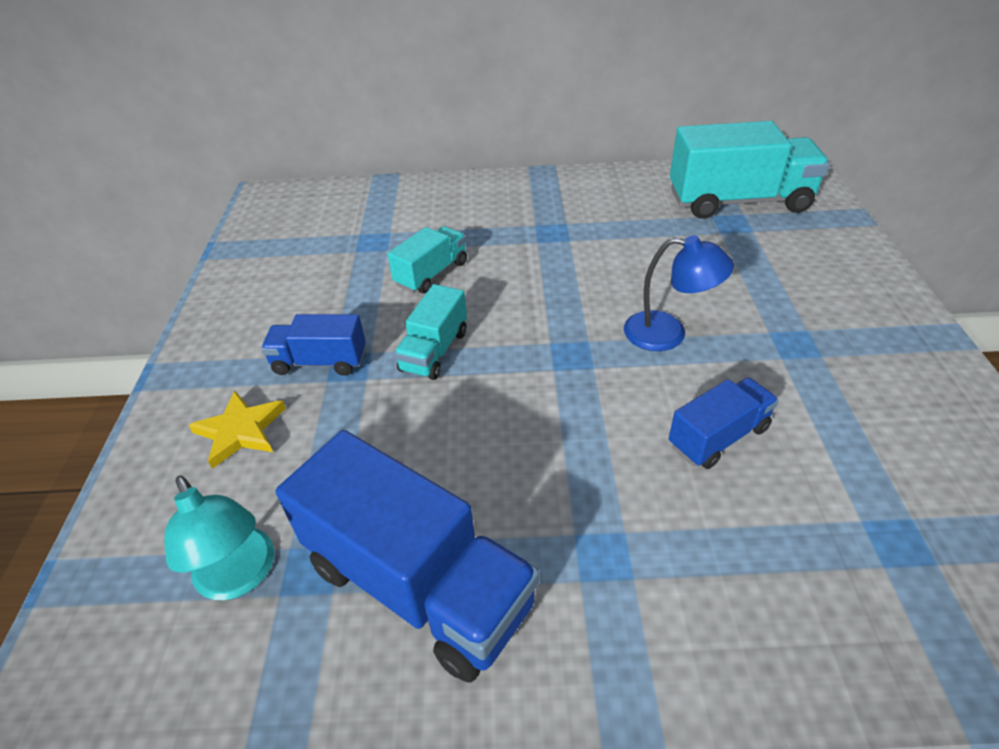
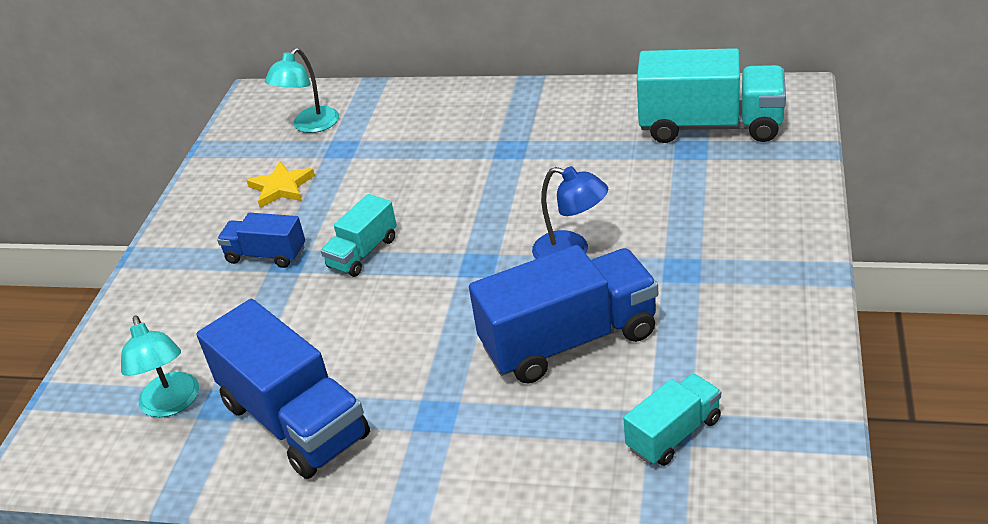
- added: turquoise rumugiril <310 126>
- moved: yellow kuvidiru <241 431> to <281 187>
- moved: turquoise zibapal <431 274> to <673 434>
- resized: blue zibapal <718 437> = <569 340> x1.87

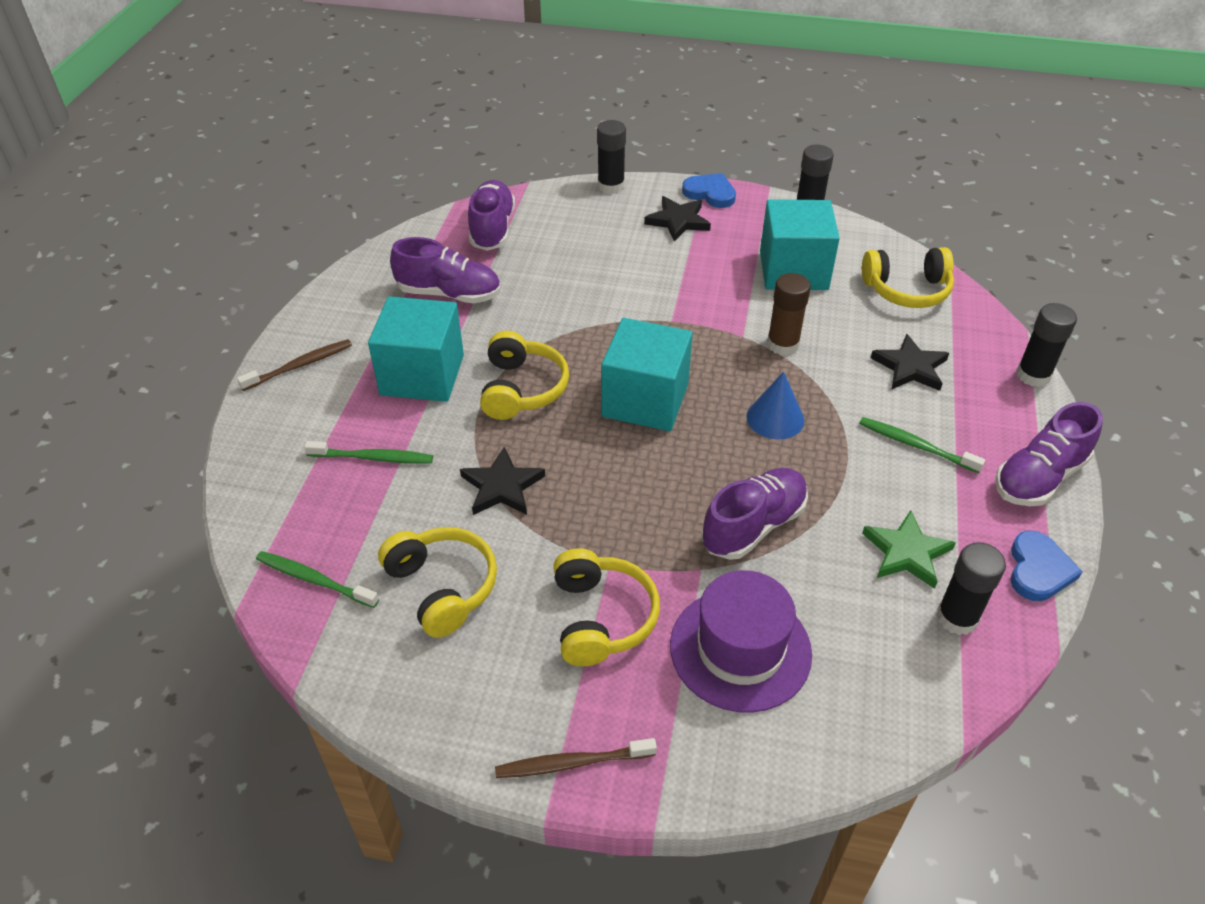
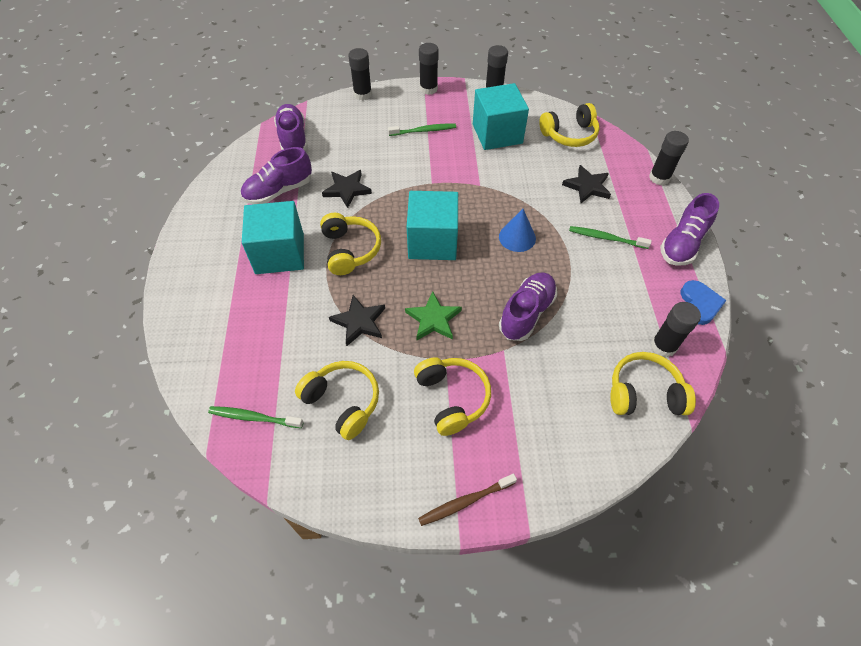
- removed: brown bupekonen <300 365>
- removed: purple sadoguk <740 649>
- removed: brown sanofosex <783 344>
- added: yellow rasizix <644 393>
- moved: green bupekonen <373 458> to <424 131>
- moved: black kuvidiru <678 221> to <347 189>
- moved: green kuvidiru <906 552> to <433 319>
- replaced: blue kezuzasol <710 193> to black sanofosex <428 89>
- turned: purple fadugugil <449 294> = <279 191> 150 degrees clockwise

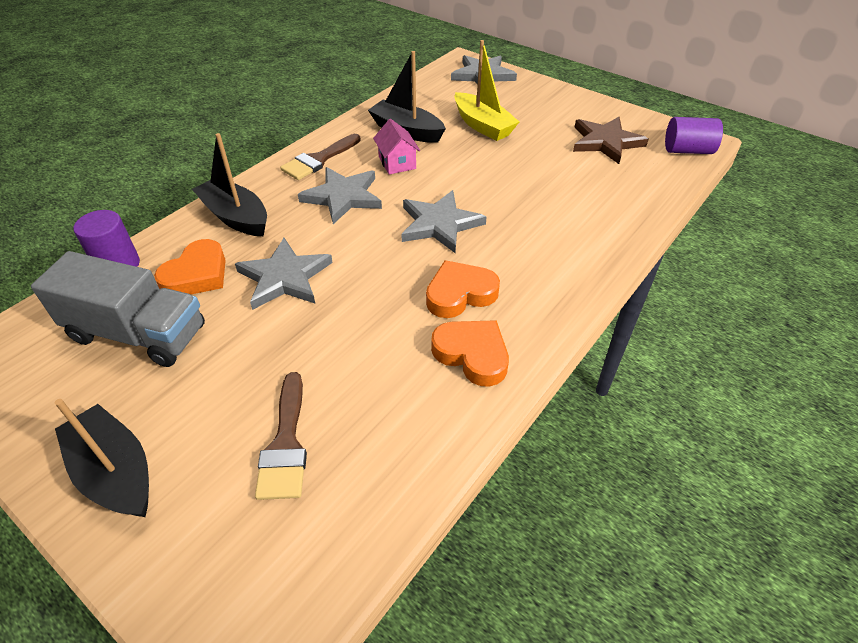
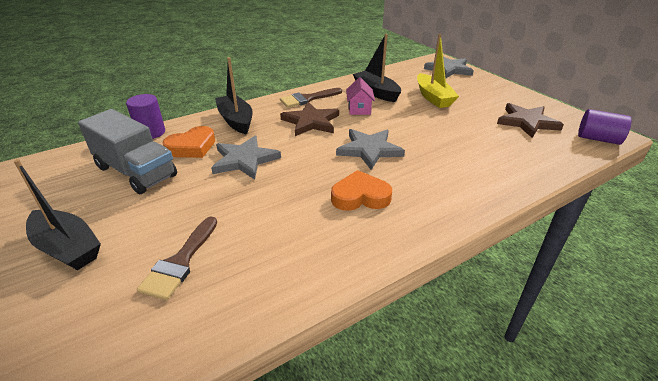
- removed: orange kezuzasol <472 354>
- recoloured: grey kuvidiru <343 197> to brown kuvidiru <311 122>
- turned: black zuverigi <116 472> = <67 248> 150 degrees clockwise

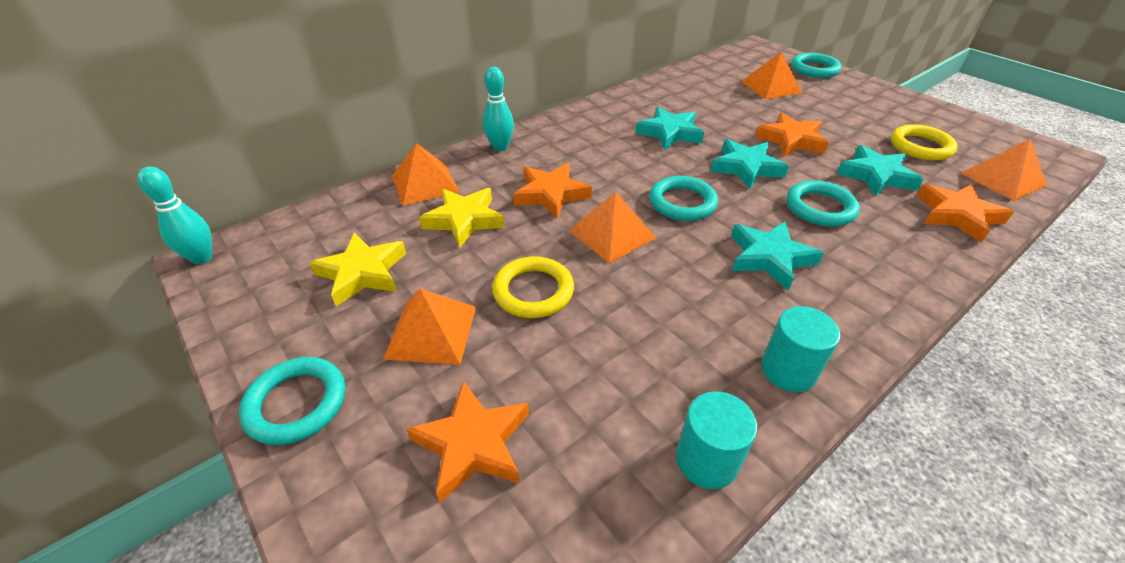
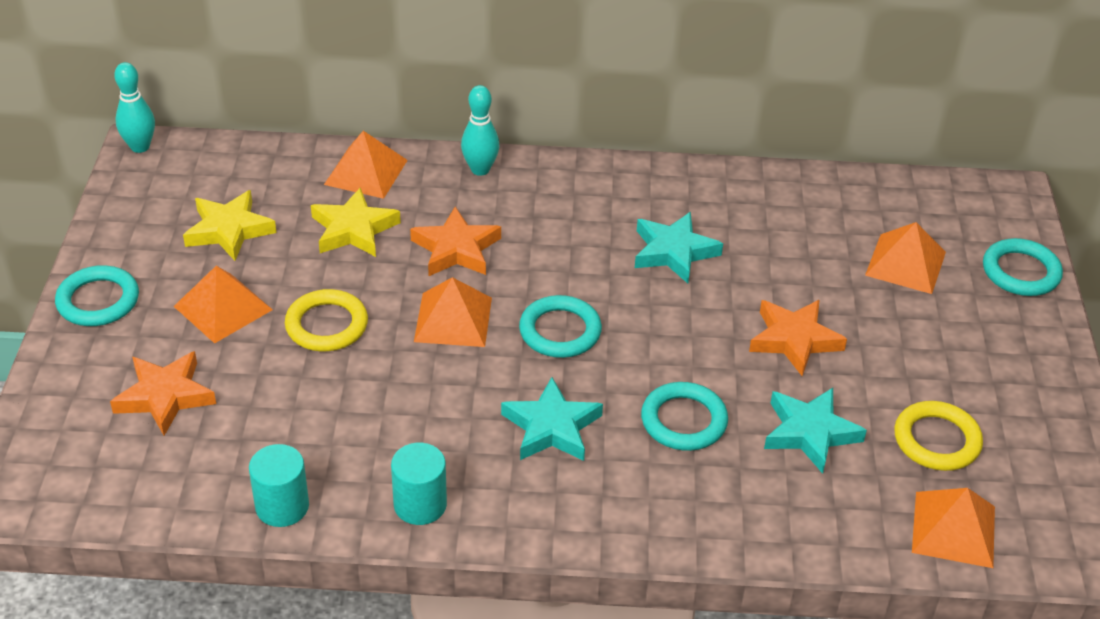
- removed: turquoise kuvidiru <746 168>
- removed: orange kuvidiru <957 215>

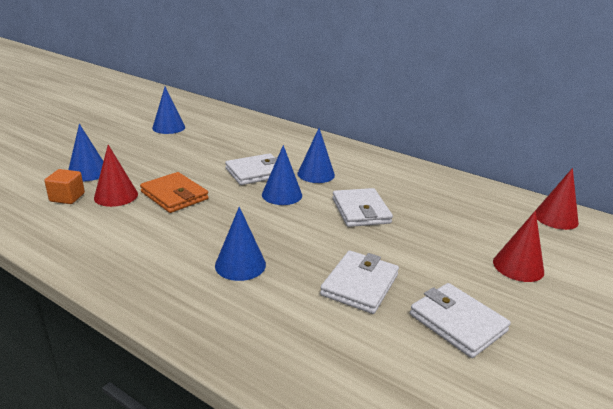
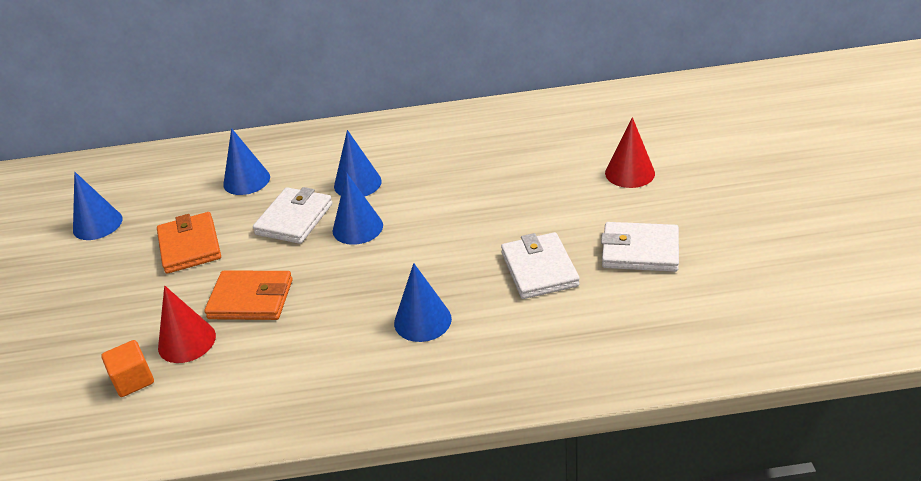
- removed: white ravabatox <361 211>
- removed: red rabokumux <555 218>
- added: orange ravabatox <189 246>
- moved: blue rabokumux <88 172> to <246 180>

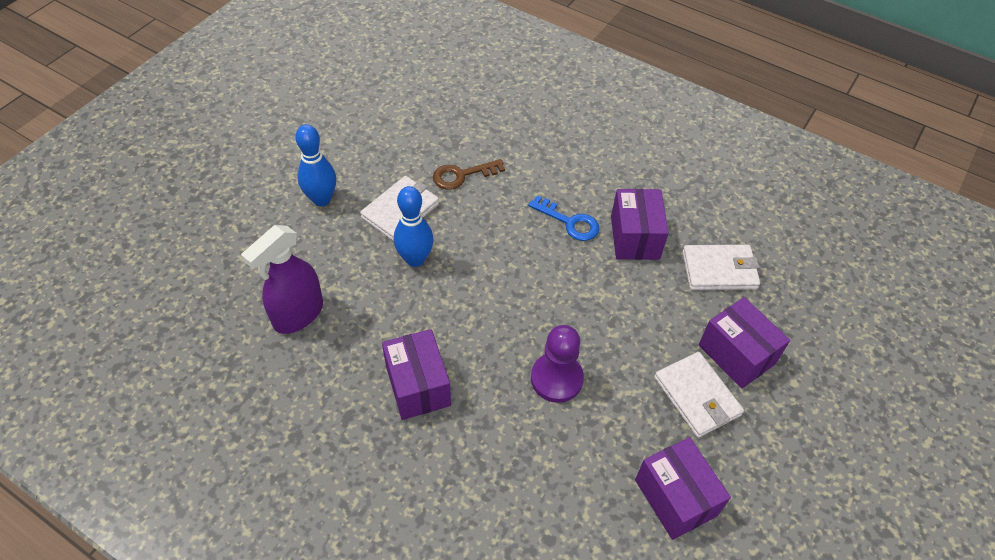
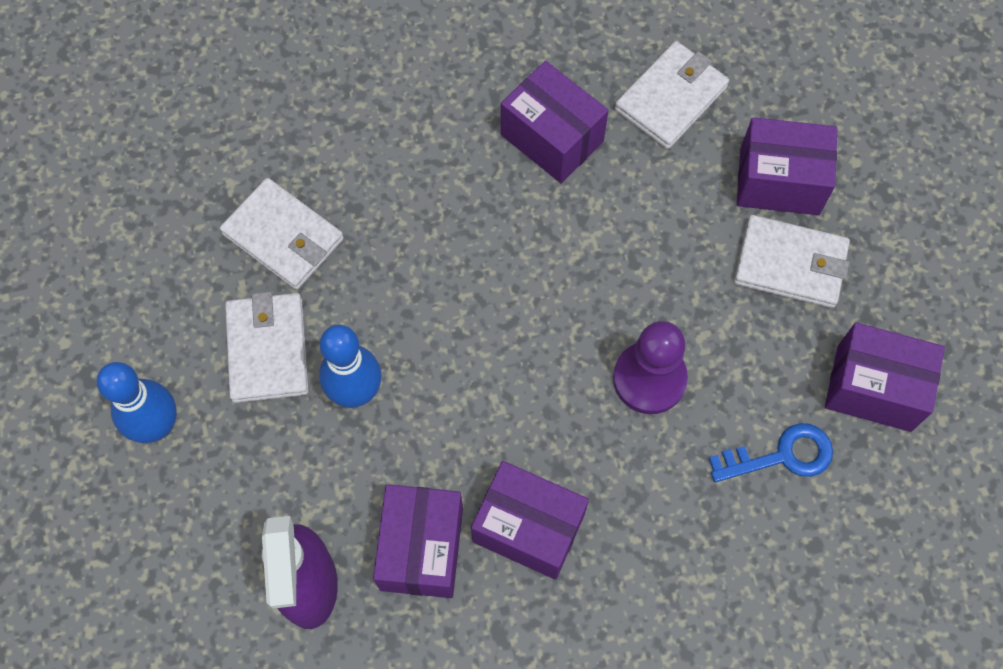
- added: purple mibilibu <421 548>
- moved: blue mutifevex <569 222> to <781 455>
- replaced: brown mutifevex <462 175> to white ravabatox <283 237>

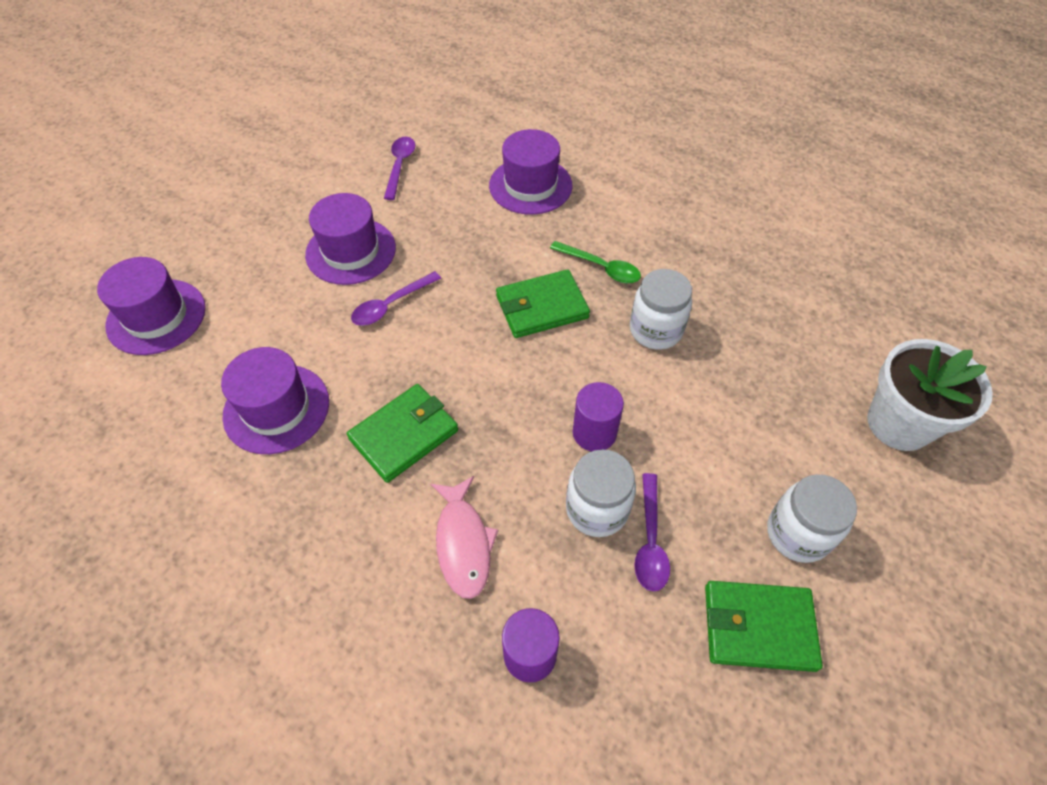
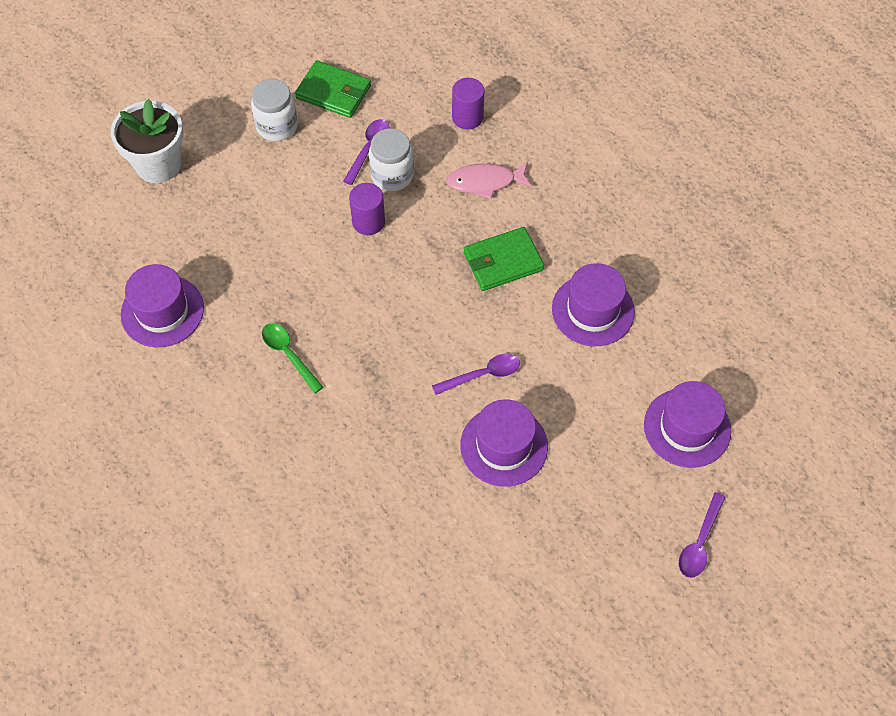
- removed: green ravabatox <541 307>
- removed: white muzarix <655 330>
- moved: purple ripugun <400 166> to <699 543>
- moved: purple sadoguk <530 185> to <162 311>
- turned: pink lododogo <463 543> = <485 182> 105 degrees counterclockwise

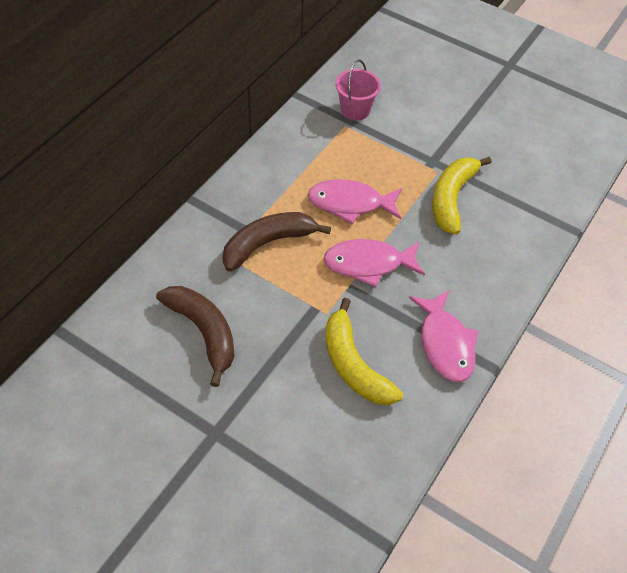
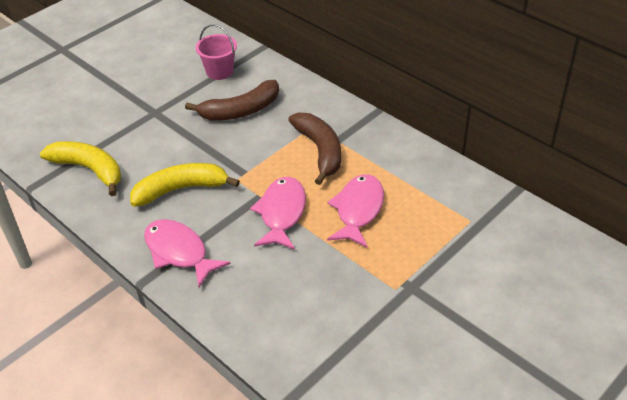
- moved: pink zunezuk <355 110> to <219 71>
- moved: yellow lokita <452 198> to <89 170>
- turned: pink lododogo <445 343> = <179 252> 45 degrees clockwise

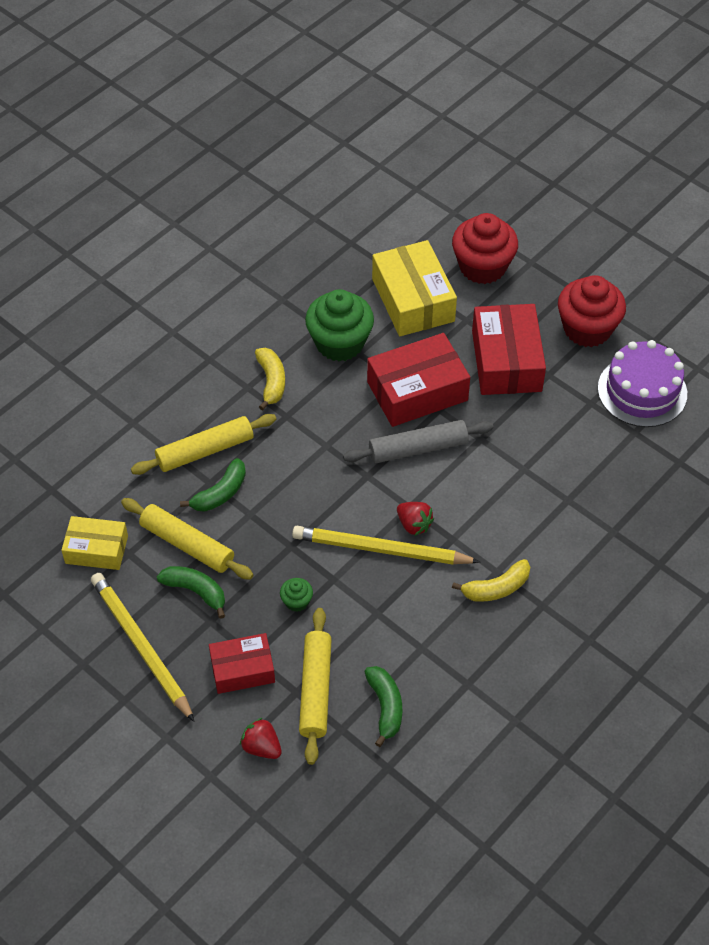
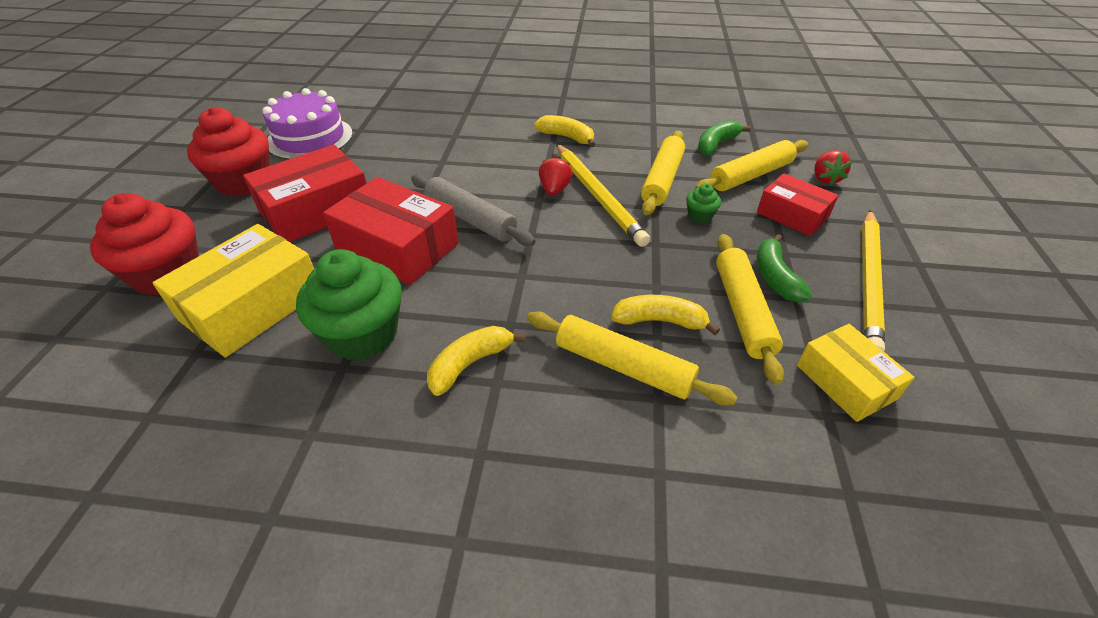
- added: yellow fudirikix <662 180>
- recoloured: green lokita <220 493> to yellow lokita <660 321>

